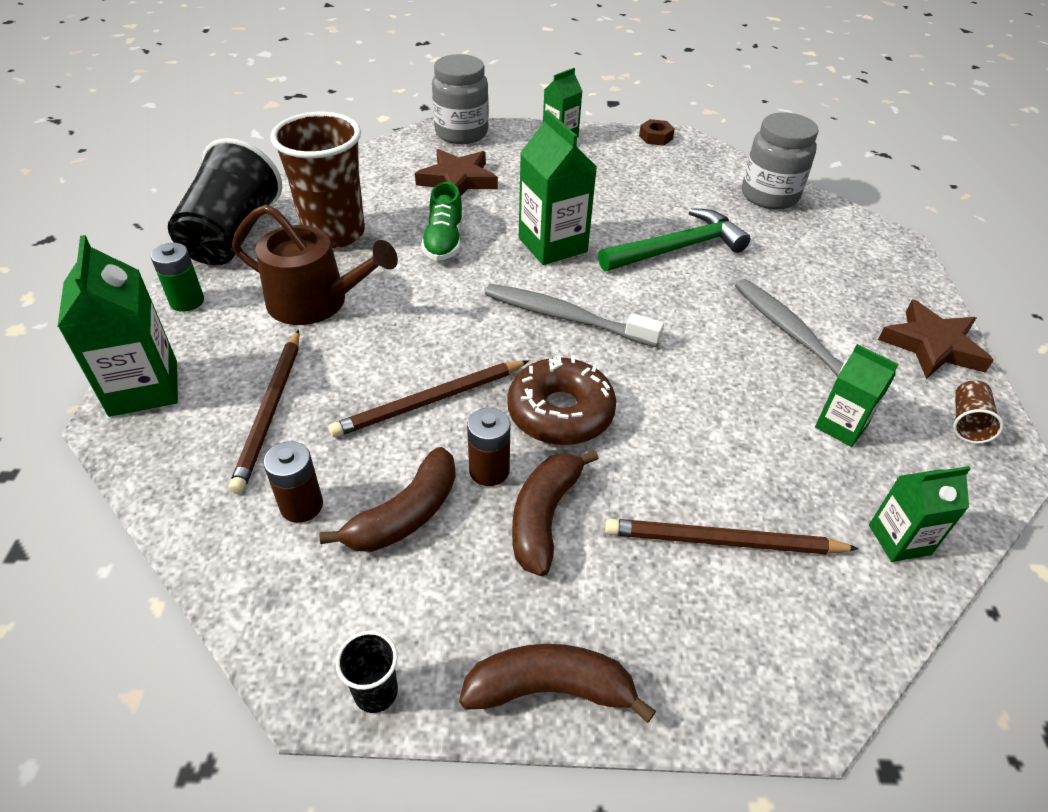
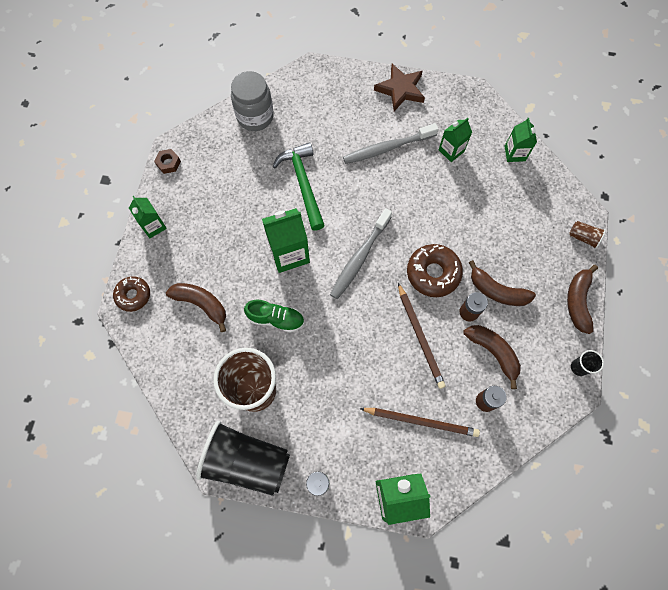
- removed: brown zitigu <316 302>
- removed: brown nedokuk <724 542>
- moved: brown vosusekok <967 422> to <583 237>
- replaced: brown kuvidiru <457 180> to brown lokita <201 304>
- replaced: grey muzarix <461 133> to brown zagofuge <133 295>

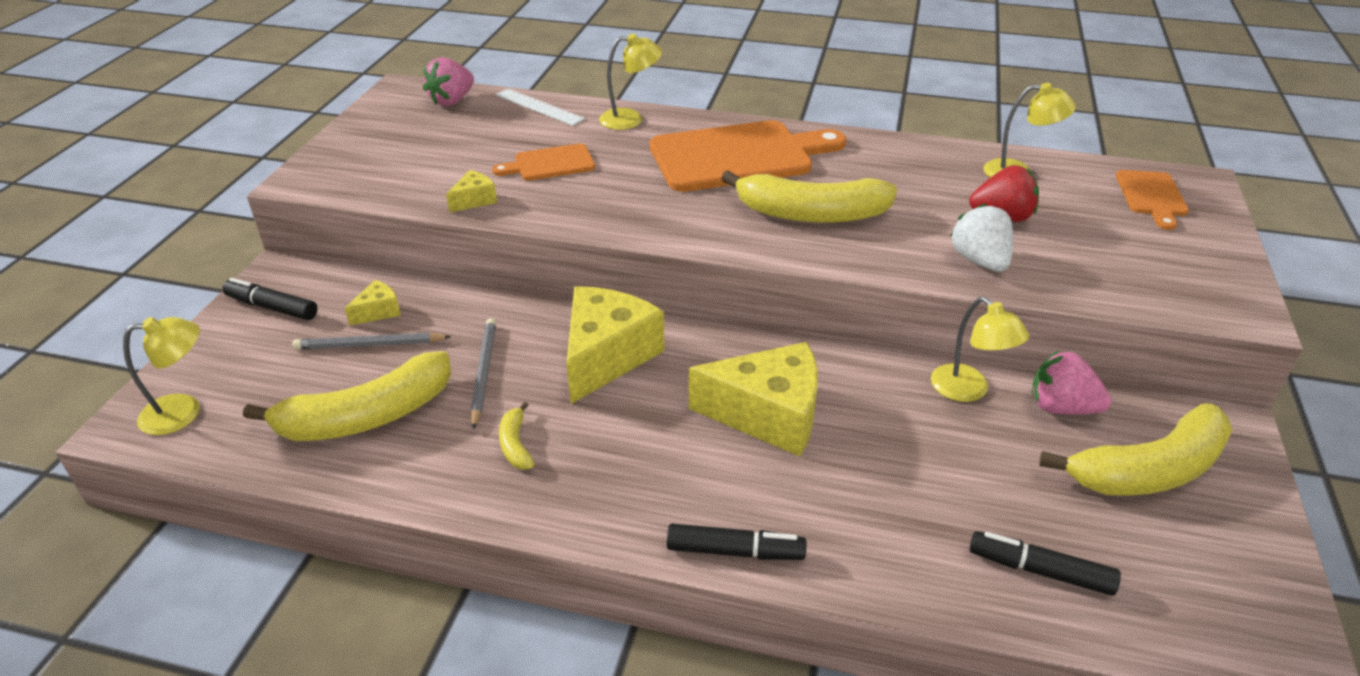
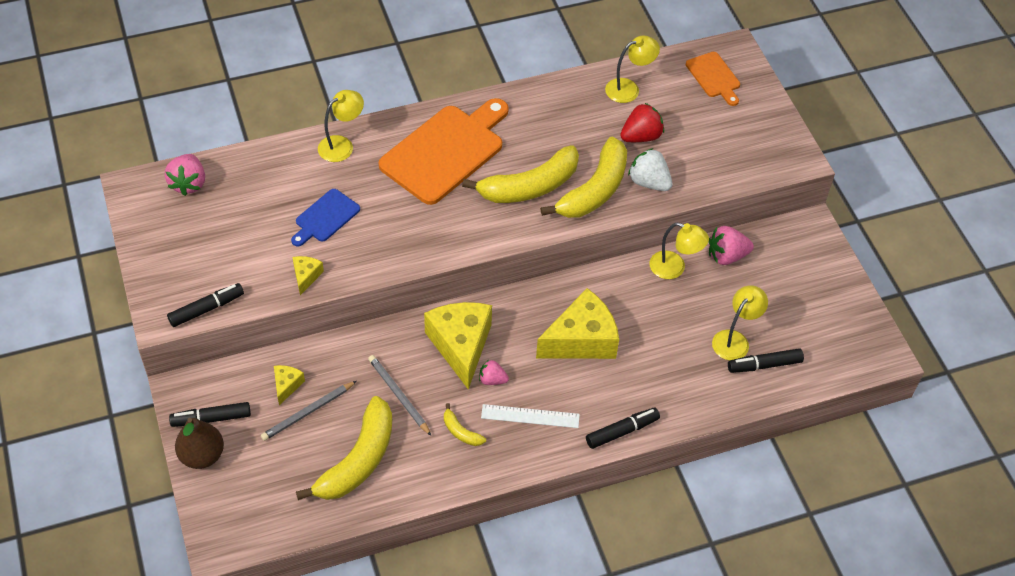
- added: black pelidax <206 309>
- added: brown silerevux <202 455>
- added: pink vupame <492 380>
- moved: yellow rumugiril <183 412> to <735 339>
- moved: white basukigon <539 107> to <530 416>
- moved: yellow lokita <1148 470> to <594 190>
- recoloured: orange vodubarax <550 164> to blue vodubarax <325 217>

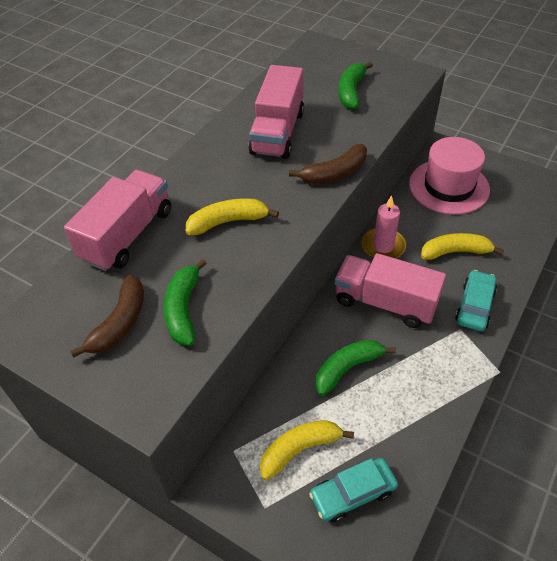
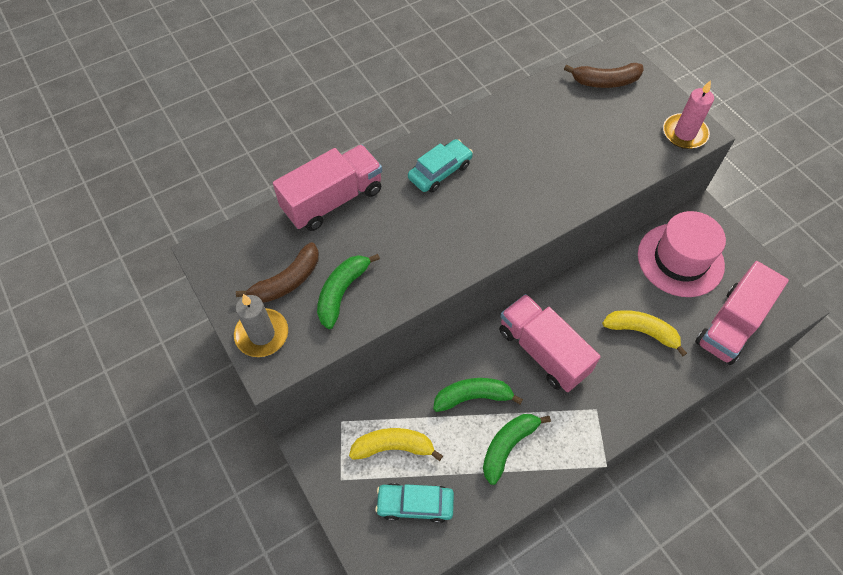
- removed: yellow lokita <228 222>
- added: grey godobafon <262 334>
- moved: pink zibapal <277 132> to <731 325>
- moved: brown lokita <334 173> to <605 82>
- moved: green lokita <351 91> to <508 446>
- moved: pink godobafon <383 246> to <684 133>
- moved: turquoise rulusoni <474 306> to <440 171>

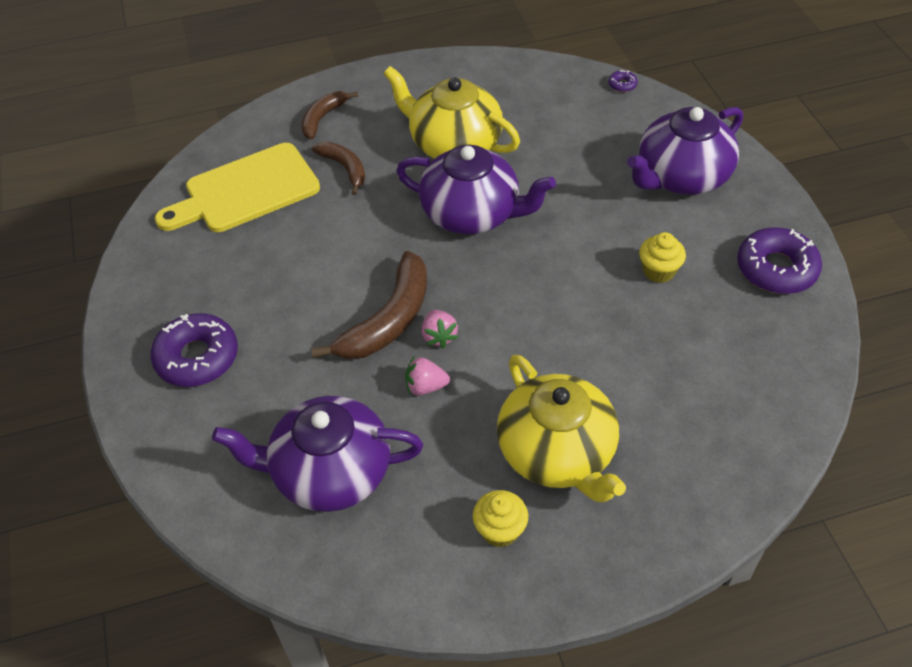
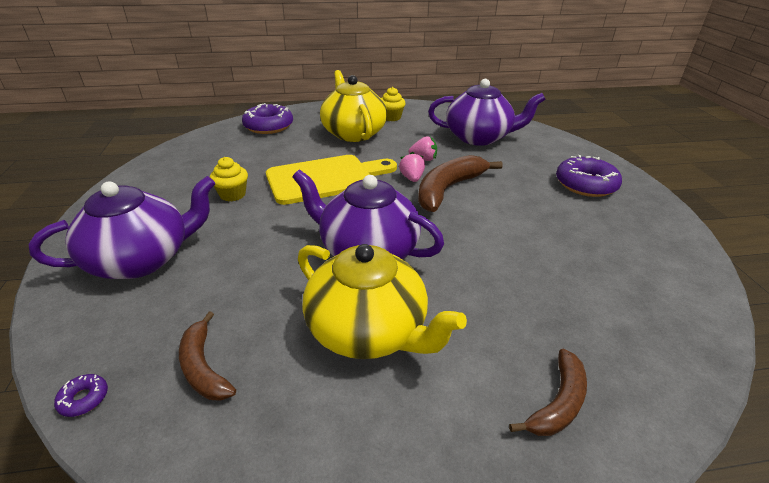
- moved: yellow vodubarax <246 191> to <325 178>
- moved: brown lokita <345 168> to <203 367>
- moved: purple zagofuge <776 269> to <268 126>

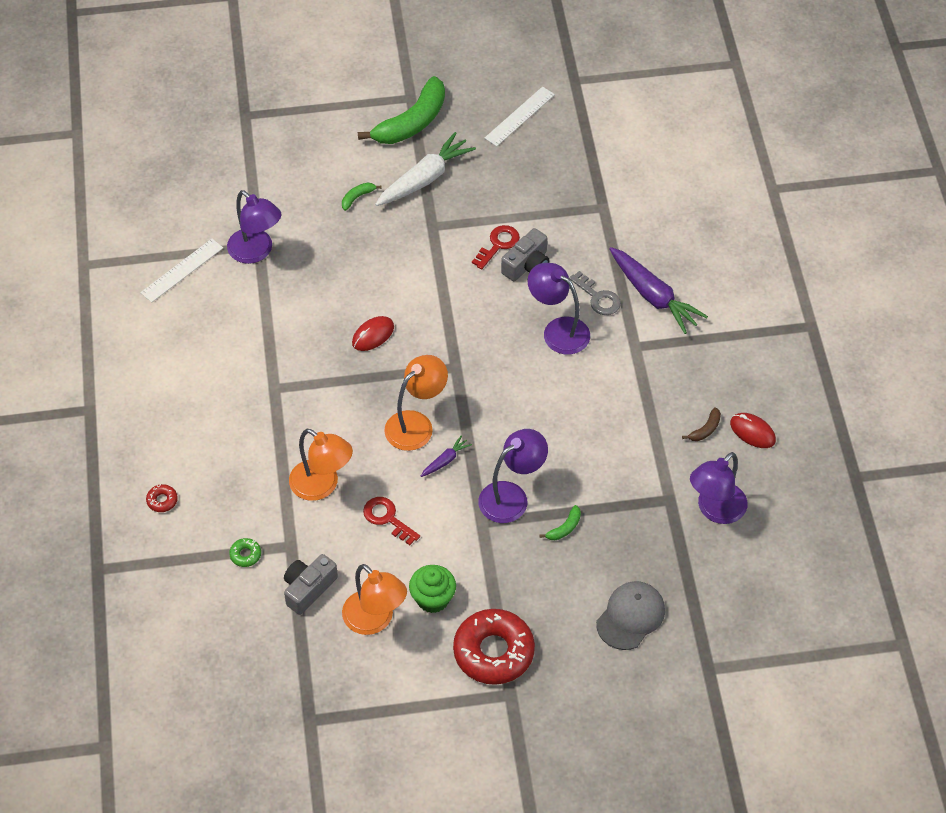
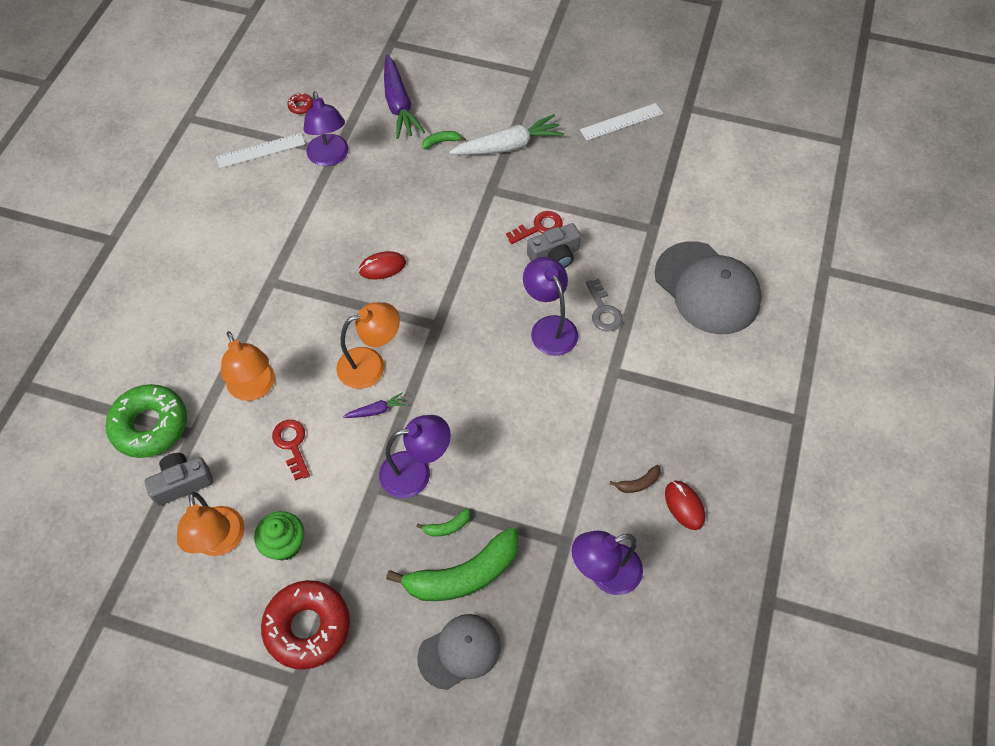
- added: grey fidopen <707 288>
- moved: red zagofuge <162 500> to <301 106>
- moved: green lokita <412 122> to <463 575>
- moved: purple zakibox <653 296> to <399 104>
- resized: green zagofuge <245 555> = <150 425> x2.48

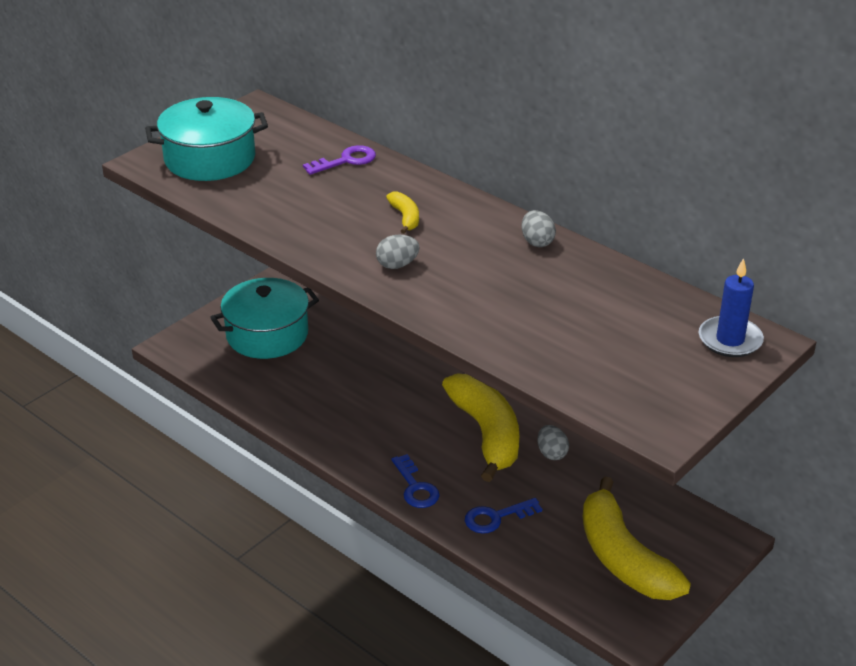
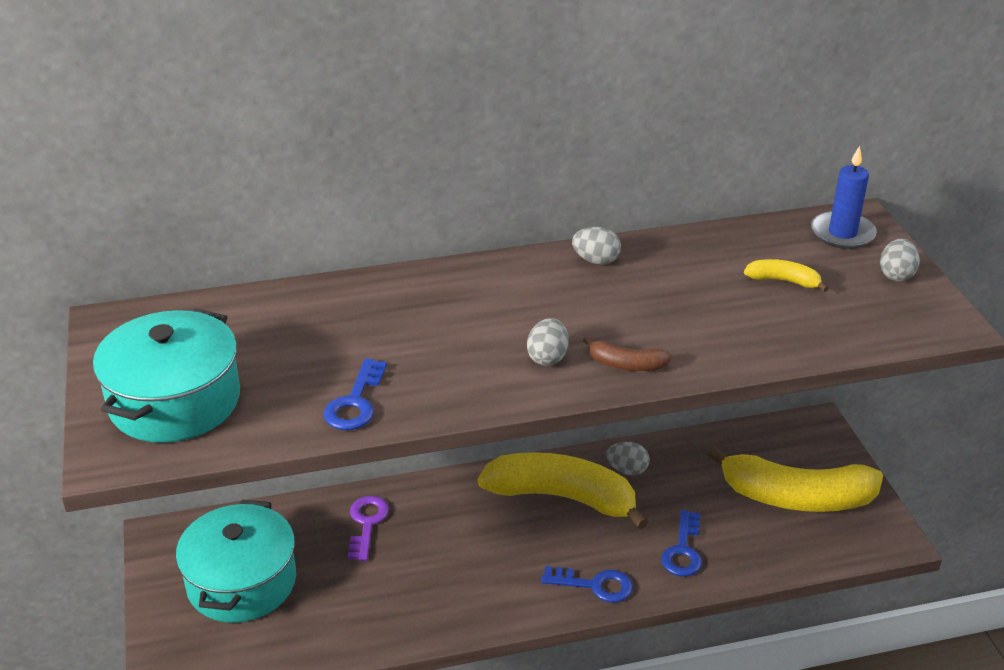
- added: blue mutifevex <355 402>
- added: brown lokita <626 364>
- added: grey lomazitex <896 275>
- moved: purple mutifevex <346 161> to <367 523>
- moved: yellow lokita <405 217> to <783 281>

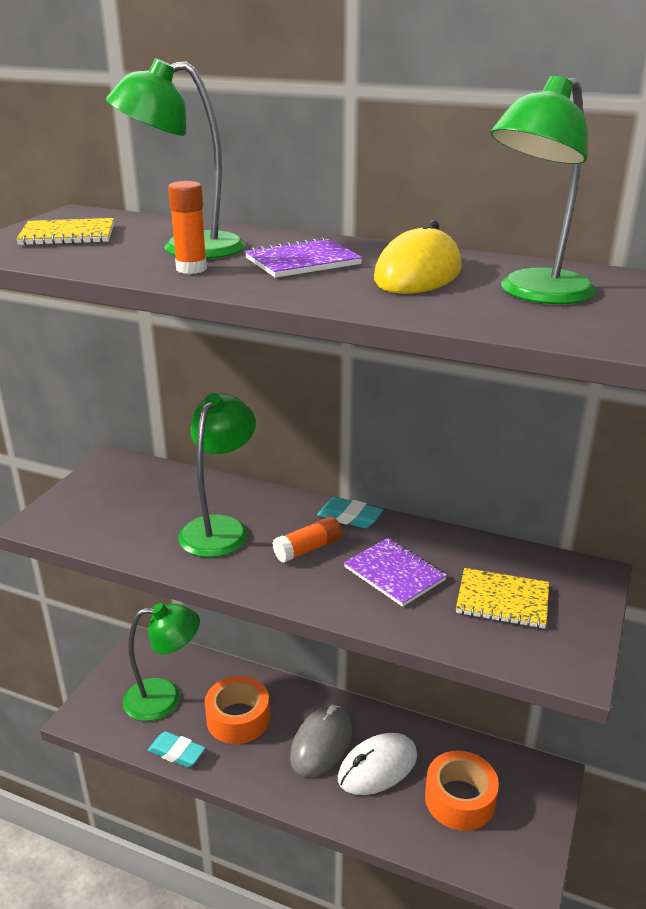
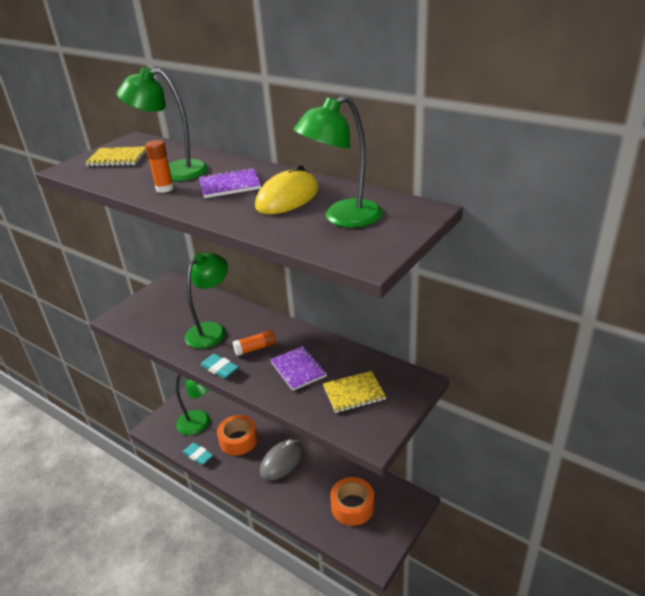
- removed: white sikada <377 767>
- moved: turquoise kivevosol <349 517> to <219 369>
- turned: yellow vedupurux <502 600> = <354 393> 45 degrees counterclockwise

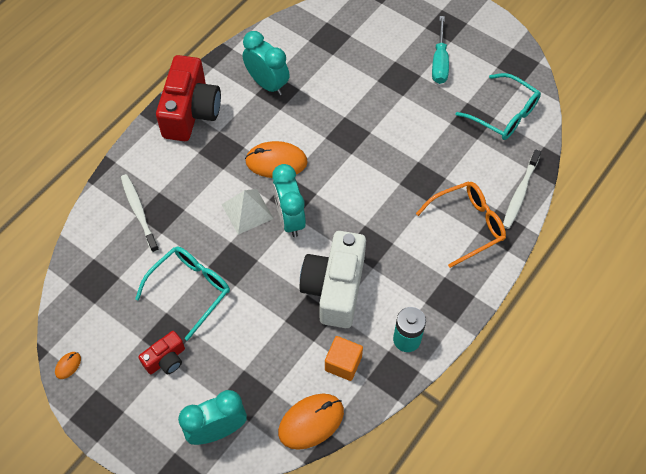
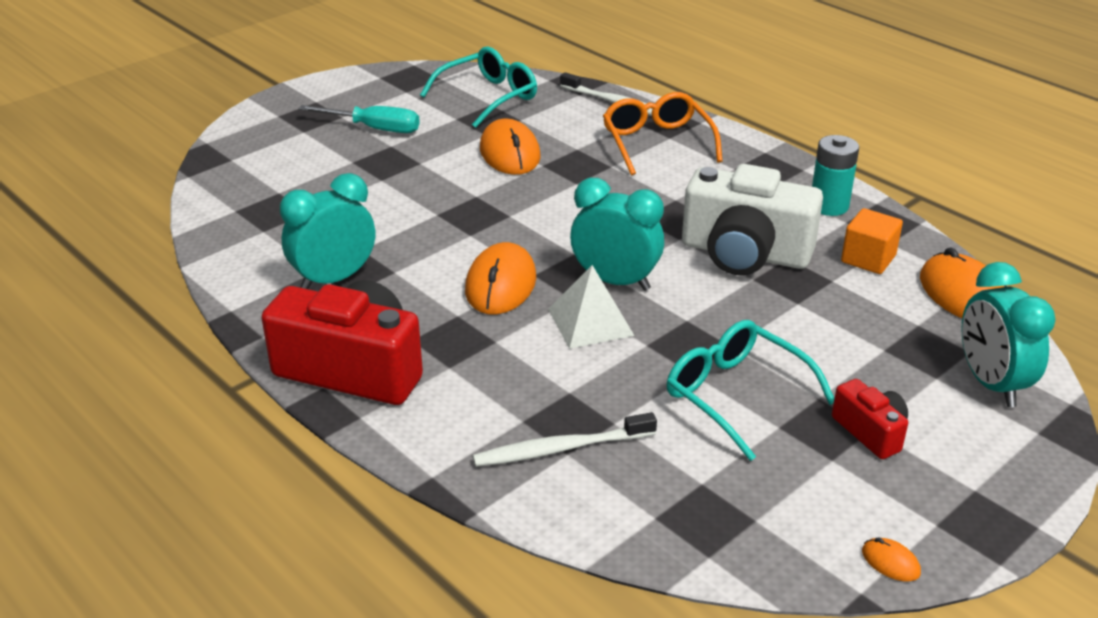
- added: orange sikada <509 153>
- turned: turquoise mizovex <290 219> = <615 281> 150 degrees counterclockwise

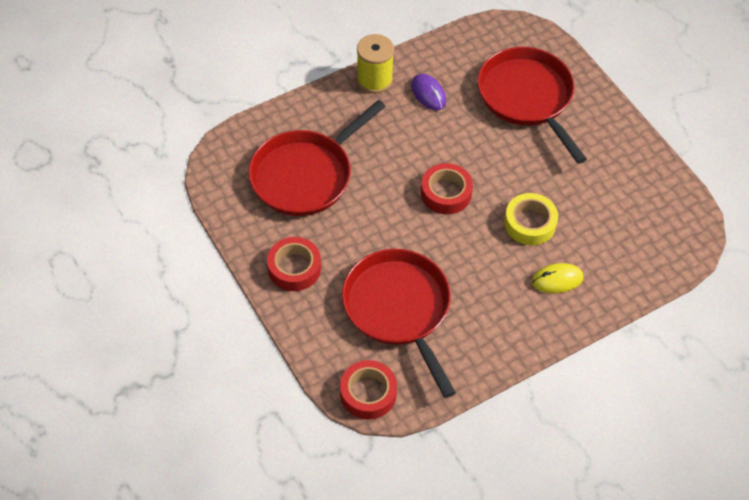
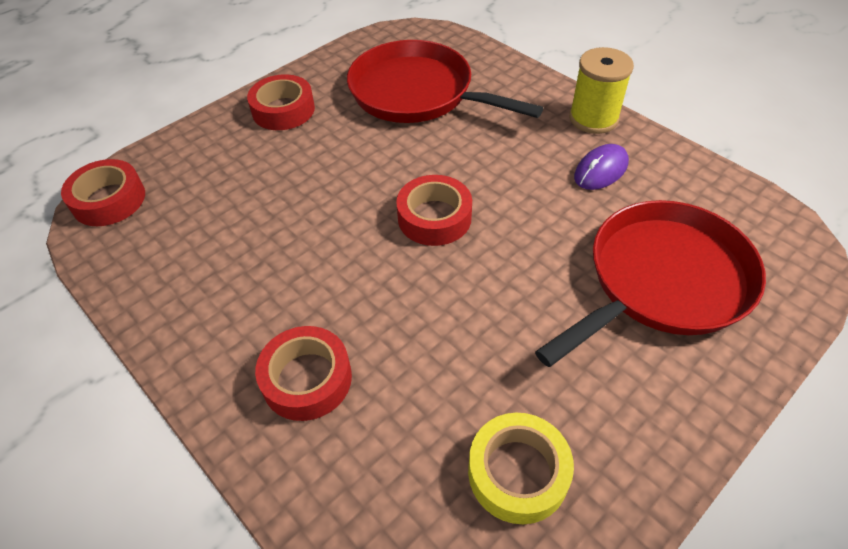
- removed: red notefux <398 309>
- moved: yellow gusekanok <530 223> to <518 472>
- replaced: yellow sikada <557 280> to red gusekanok <307 379>

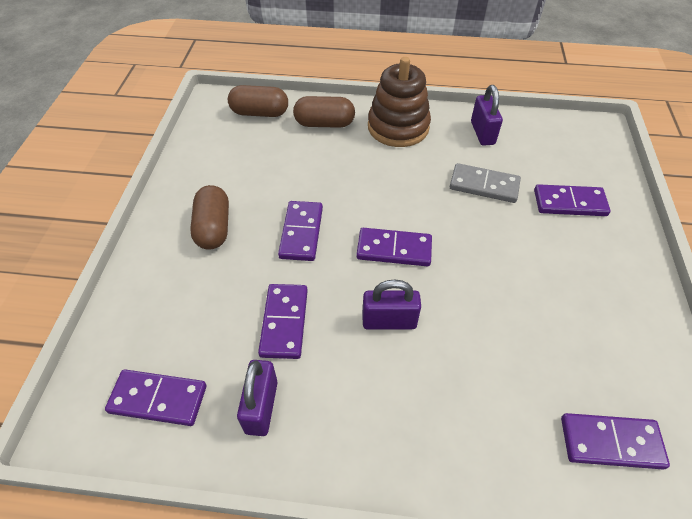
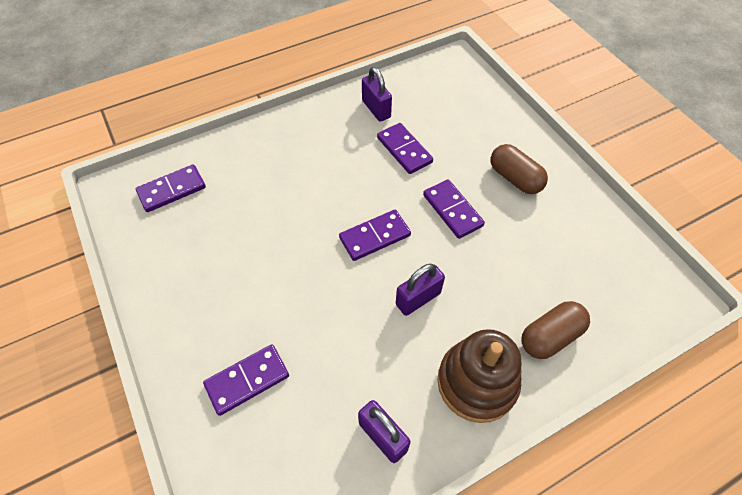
- removed: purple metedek <158 399>
- removed: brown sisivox <260 113>
- removed: grey metedek <484 185>
- moved: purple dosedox <389 321> to <418 299>

